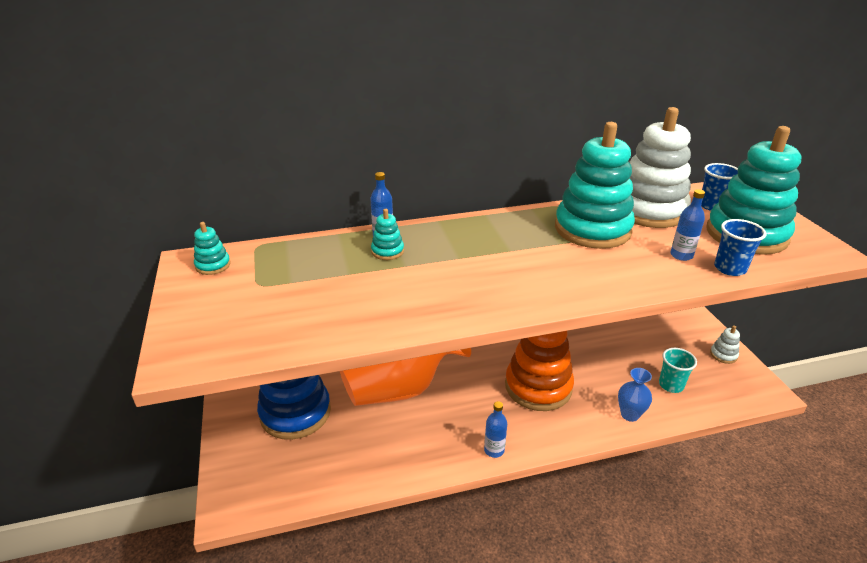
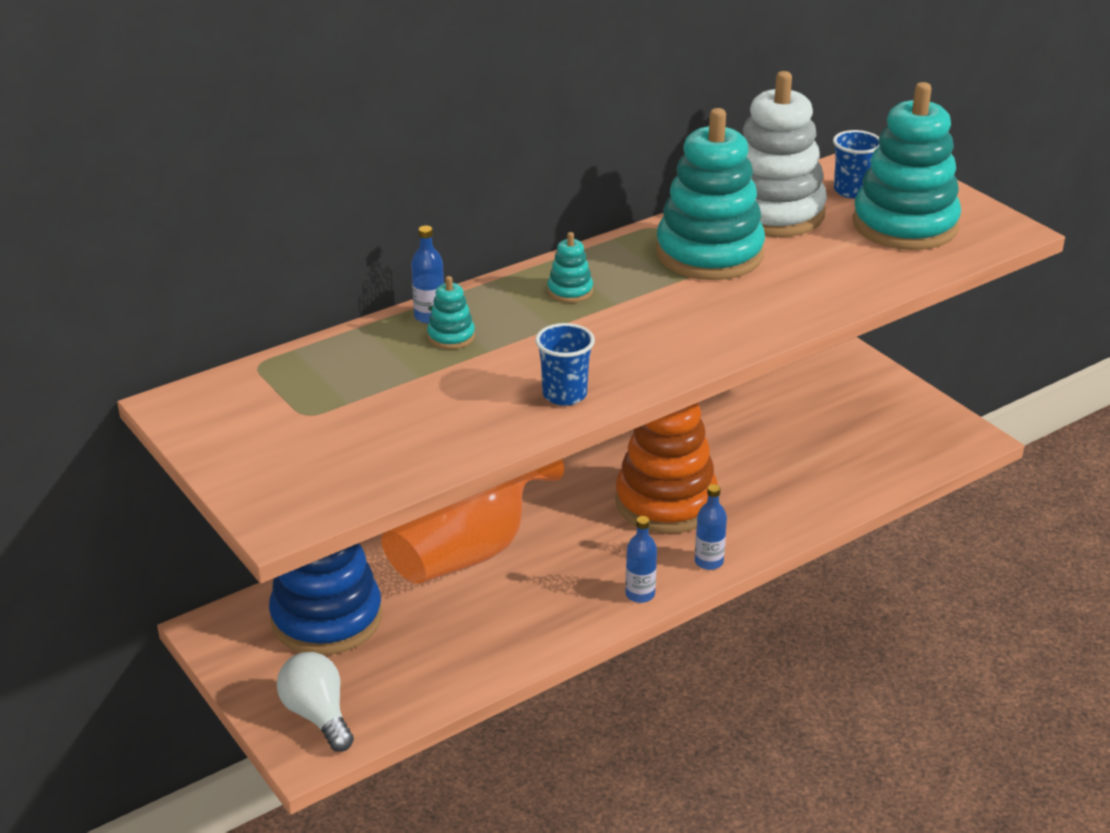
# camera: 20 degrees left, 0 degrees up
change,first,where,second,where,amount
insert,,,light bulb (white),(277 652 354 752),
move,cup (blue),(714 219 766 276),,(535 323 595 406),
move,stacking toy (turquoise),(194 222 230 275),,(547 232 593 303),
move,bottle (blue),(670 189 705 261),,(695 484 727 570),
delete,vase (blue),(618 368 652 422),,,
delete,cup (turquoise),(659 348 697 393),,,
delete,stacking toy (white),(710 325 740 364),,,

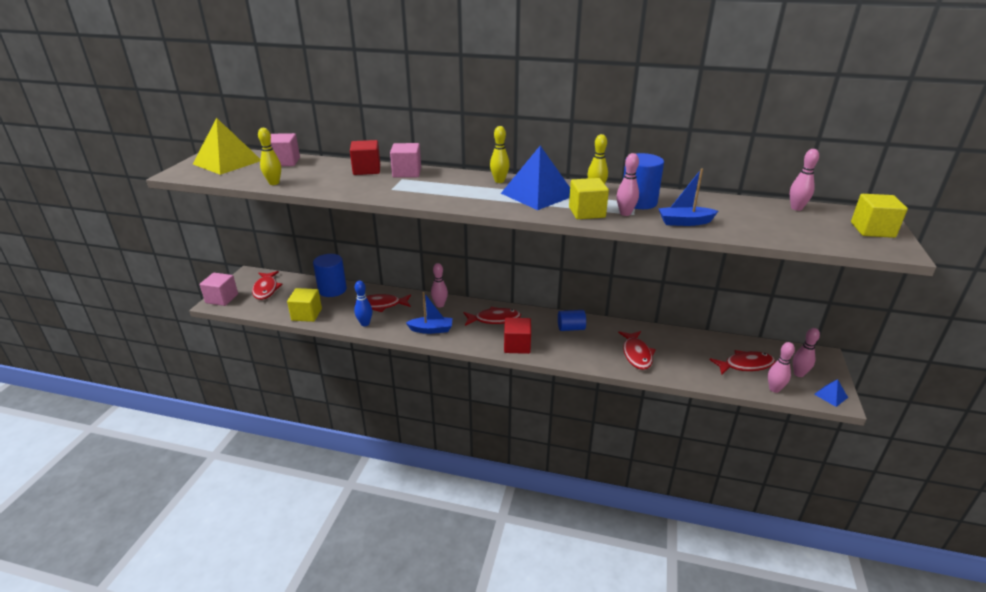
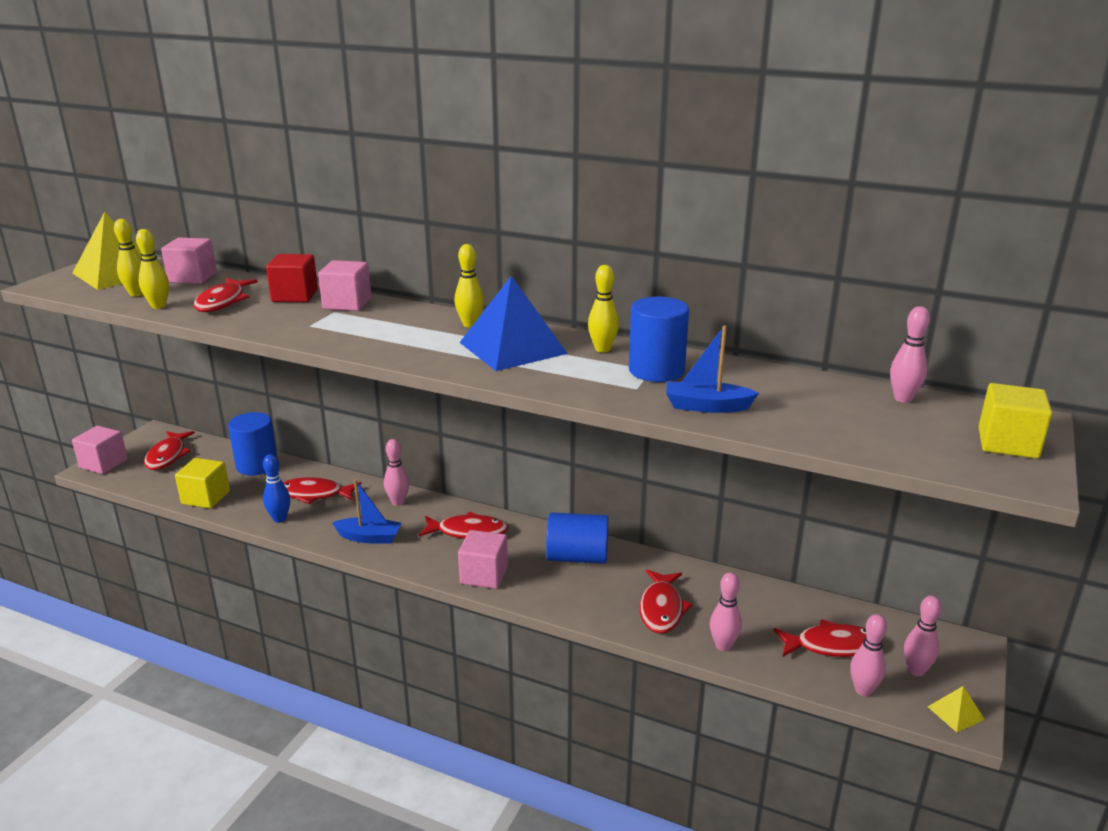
# camera: 10 degrees right, 5 degrees down
change,first,where,second,where,amount
insert,,,bowling pin (yellow),(114 219 143 297),
insert,,,fish (red),(193 278 258 312),
recolor,cube (red),(504 318 531 354),cube (pink),(458 530 508 589),
resize,cylinder (blue),(558 310 586 331),,(546 513 609 564),x1.52
move,bowling pin (pink),(617 153 639 216),,(710 572 742 651),
recolor,pyramid (blue),(814 379 848 407),pyramid (yellow),(928 686 985 732),
delete,cube (yellow),(569 178 609 219),,,

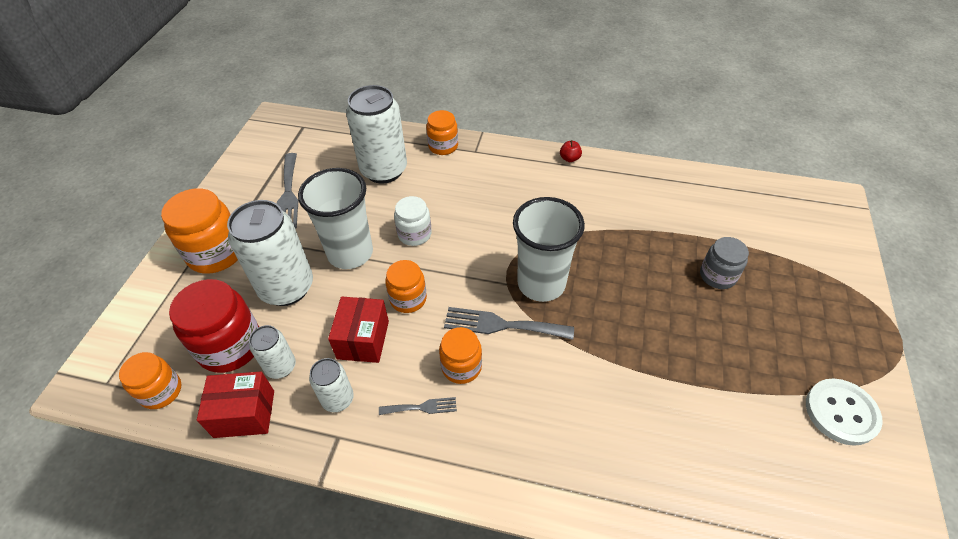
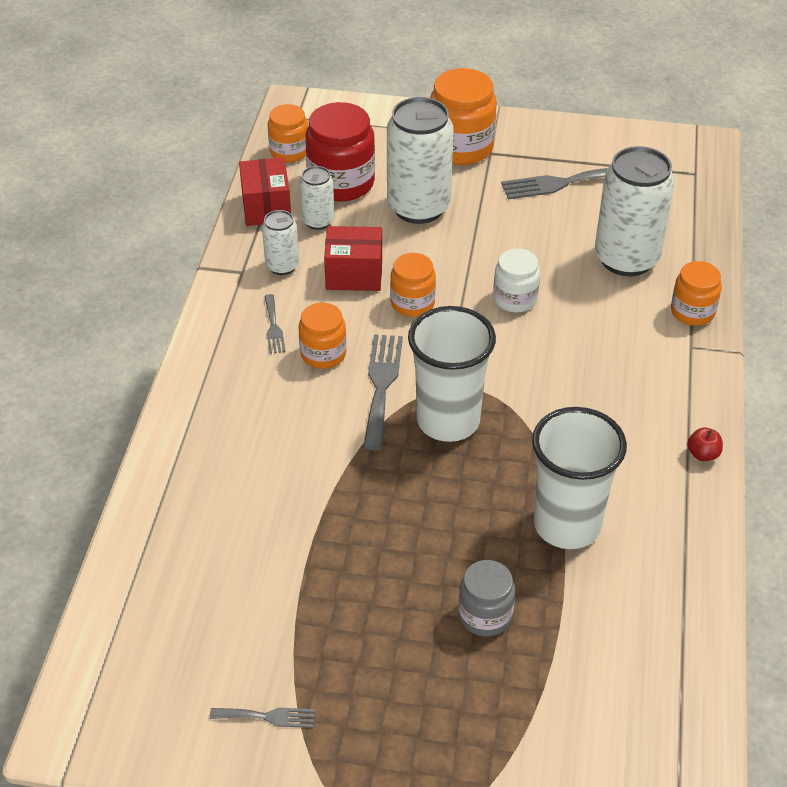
# camera: 85 degrees right, 5 degrees down
change,first,where,second,where,amount
replace,button (white),(806 378 883 446),fork (grey),(210 708 315 728),
move,cup (white),(298 168 373 269),,(532 407 627 549),

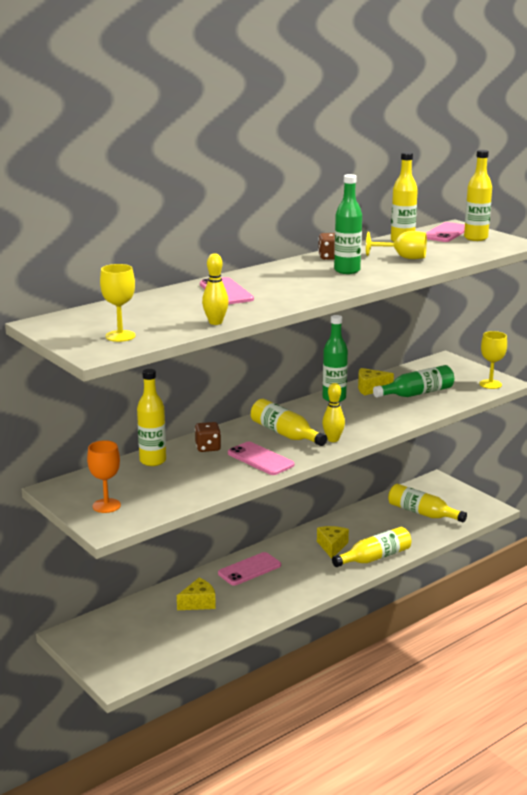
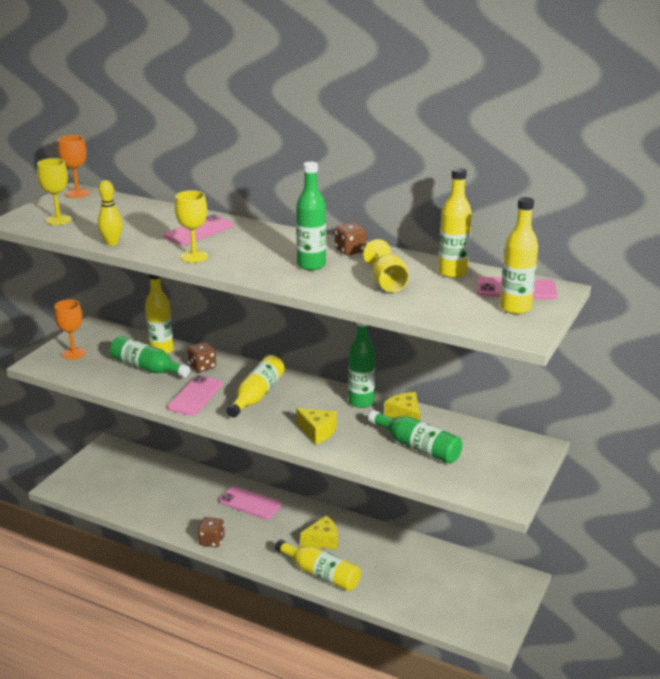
# camera: 65 degrees right, 5 degrees up
change,first,where,second,where,amount
insert,,,goblet (orange),(58 135 90 198),
insert,,,bottle (green),(110 335 190 377),
move,goblet (yellow),(479 331 507 389),,(175 190 208 263),
insert,,,dice (brown),(198 517 225 547),
move,cheese (yellow),(177 578 216 610),,(296 408 337 445),
delete,bowling pin (yellow),(322 383 345 442),,,
delete,bottle (yellow),(388 484 467 523),,,

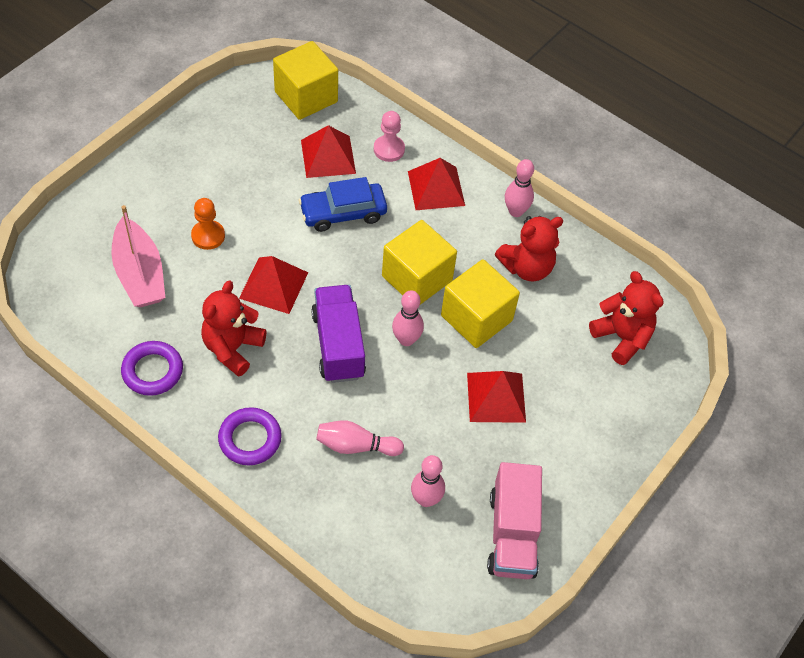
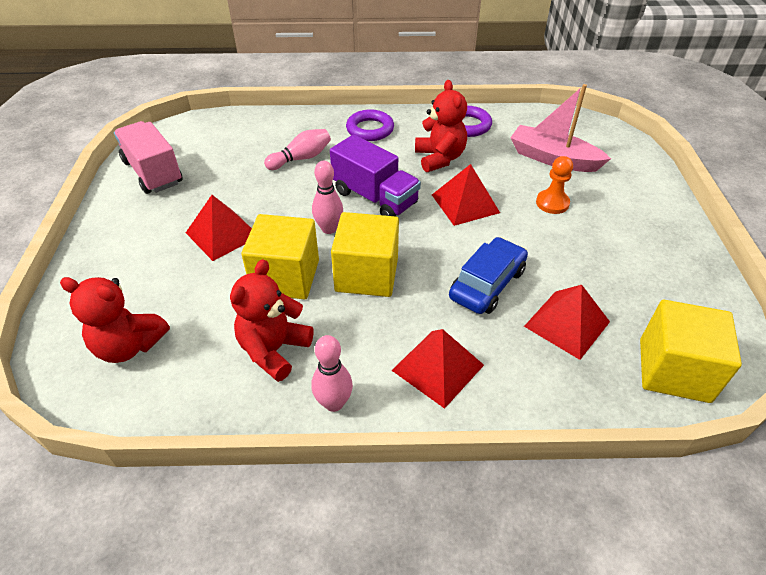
# camera: 145 degrees right, 10 degrees down
change,first,where,second,where,amount
delete,pawn (pink),(374 111 405 162),,,
delete,bowling pin (pink),(411 455 445 507),,,

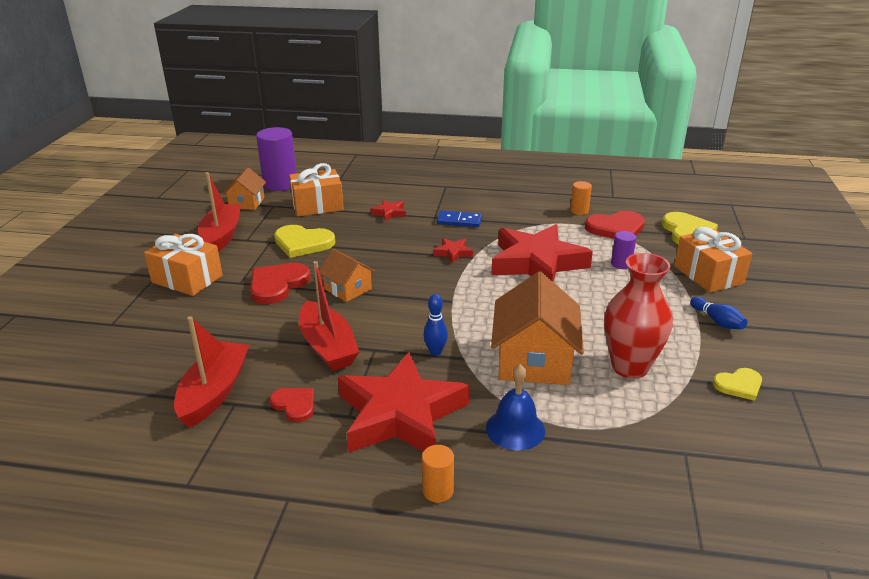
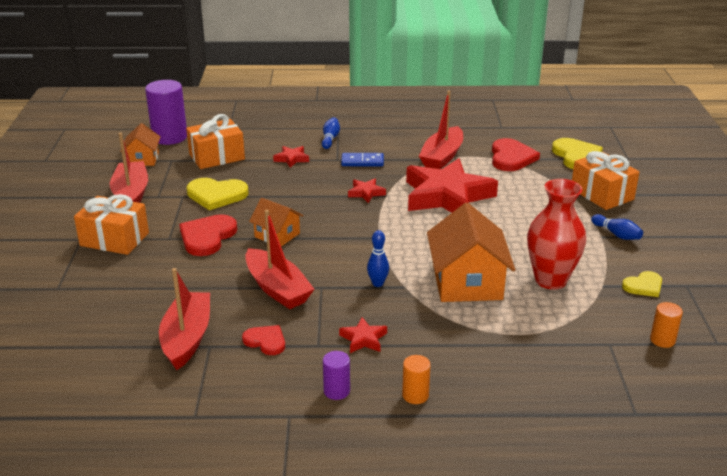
# camera: 10 degrees left, 0 degrees up
change,first,where,second,where,amount
insert,,,bowling pin (blue),(322 117 340 149),
move,cylinder (purple),(611 231 637 269),,(323 351 350 400),
resize,star (red),(338 352 469 452),,(339 317 387 353),x0.41
insert,,,boat (red),(419 90 463 169),
rotate,heart (red),(585 211 645 239),,(492 138 540 171),60 degrees counterclockwise
move,cylinder (orange),(570 181 592 215),,(650 302 683 348),
delete,bell (blue),(486 364 545 451),,,

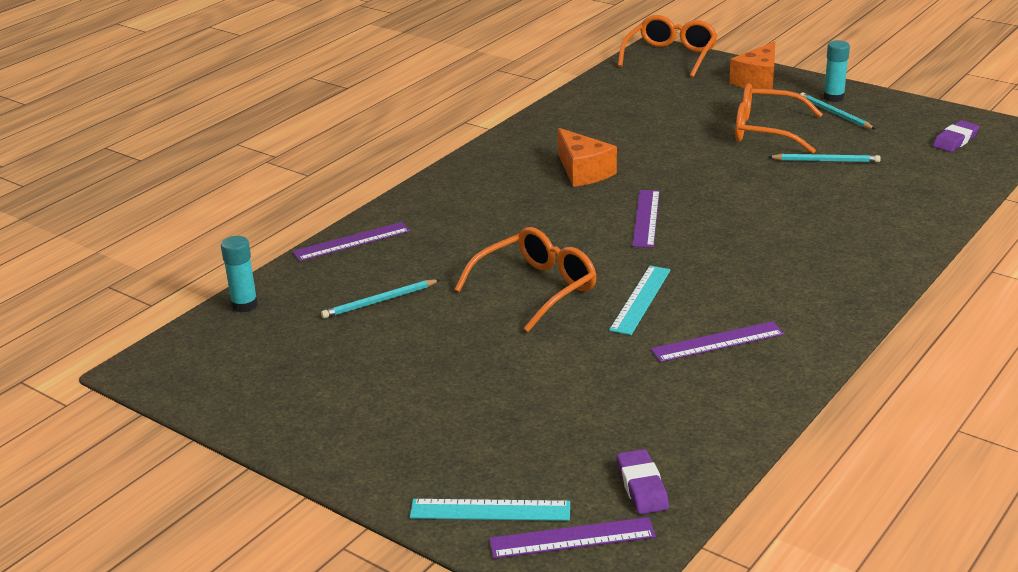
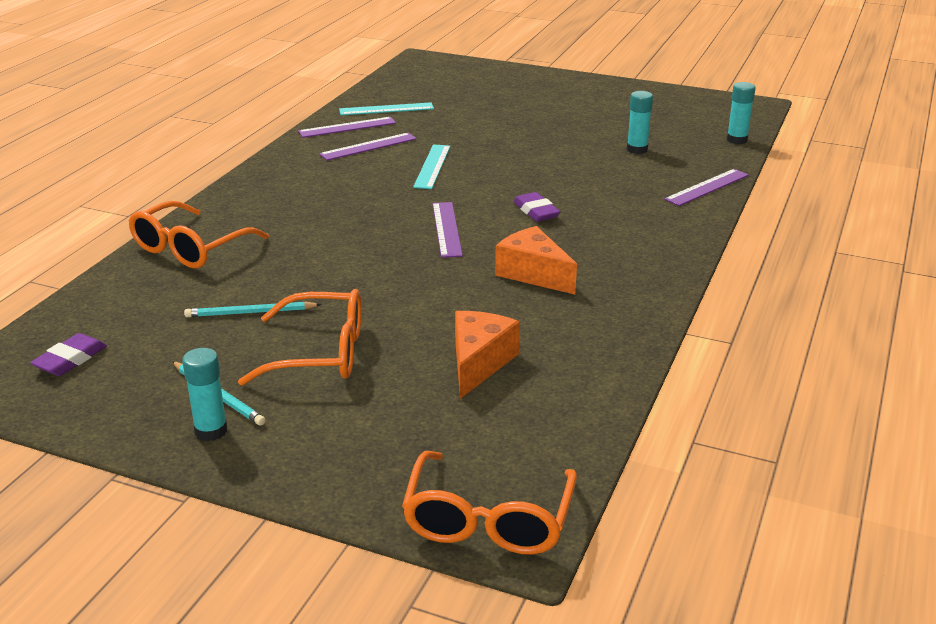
# camera: 165 degrees right, 0 degrees up
change,first,where,second,where,amount
move,glasses (orange),(455 227 596 332),,(129 201 269 269),
move,ruler (purple),(489 517 656 559),,(298 117 396 138),
move,ruler (turquoise),(410 499 570 521),,(339 102 434 115),
move,cheese (orange),(729 41 775 90),,(455 311 520 399),
move,eraser (purple),(616 449 669 514),,(513 192 560 222),
replace,pencil (turquoise),(321 279 439 319),glue stick (turquoise),(627 91 653 154),

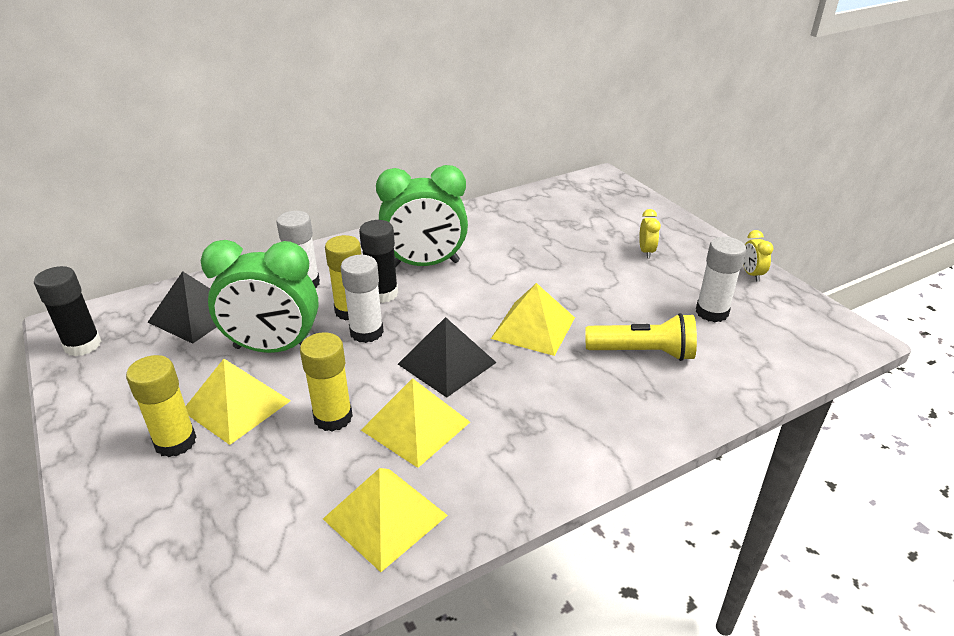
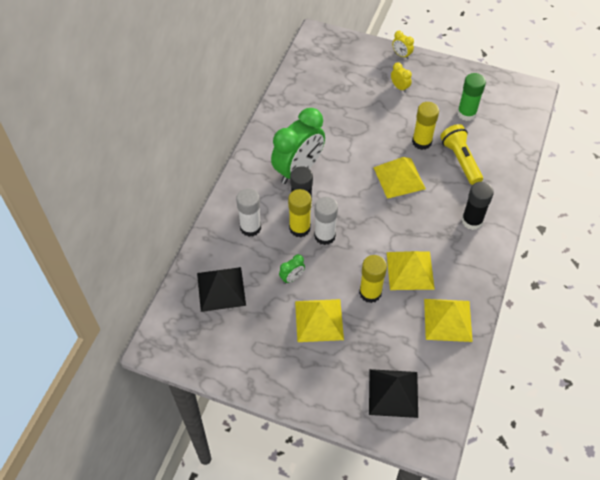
# camera: 40 degrees left, 20 degrees up
change,first,where,second,where,amount
resize,clock (green),(201 240 319 353),,(279 254 305 284),x0.41
move,pyramid (black),(398 317 497 398),,(369 369 418 418),
move,clock (yellow),(743 230 773 281),,(392 31 414 59),
move,glue stick (yellow),(126 355 196 457),,(412 102 439 150),
rotate,flashlight (yellow),(585 313 697 361),,(440 124 483 185),75 degrees counterclockwise
recolor,glue stick (white),(696 237 746 322),glue stick (green),(457 73 486 121),
move,glue stick (black),(34 266 102 356),,(462 182 494 230),

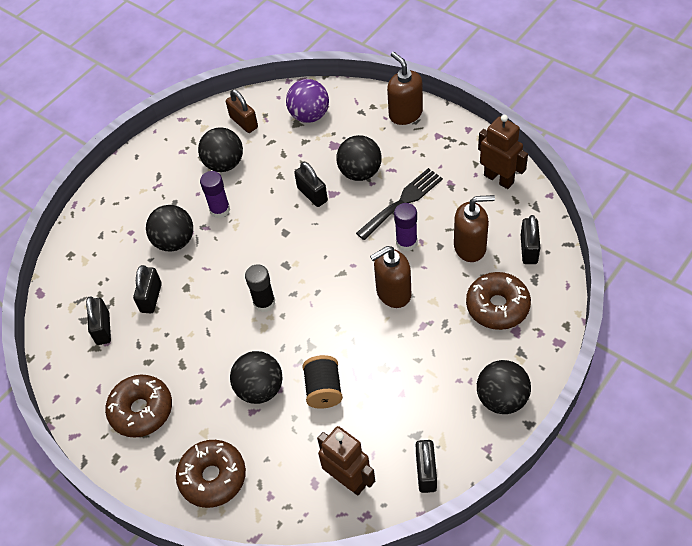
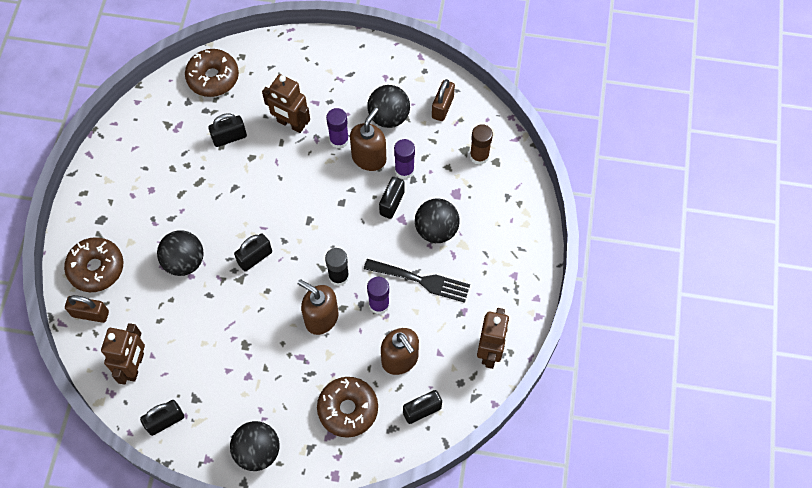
# camera: 55 degrees right, 10 degrees up
change,first,where,second,where,amount
insert,,,padlock (brown),(65 295 109 323),
move,donut (brown),(105 375 172 438),,(185 49 239 97),
move,padlock (black),(86 297 111 345),,(234 233 272 271),
replace,ball (black),(146 205 193 252),robot (brown),(262 74 310 133),
move,glue stick (black),(245 264 275 312),,(325 248 349 286),
move,soap dispenser (brown),(387 52 423 125),,(350 108 386 171),
insert,,,glue stick (purple),(394 139 415 179),
replace,ball (purple),(286 79 329 123),glue stick (brown),(470 124 493 165),
delete,spool (black),(302 355 343 409),,,

